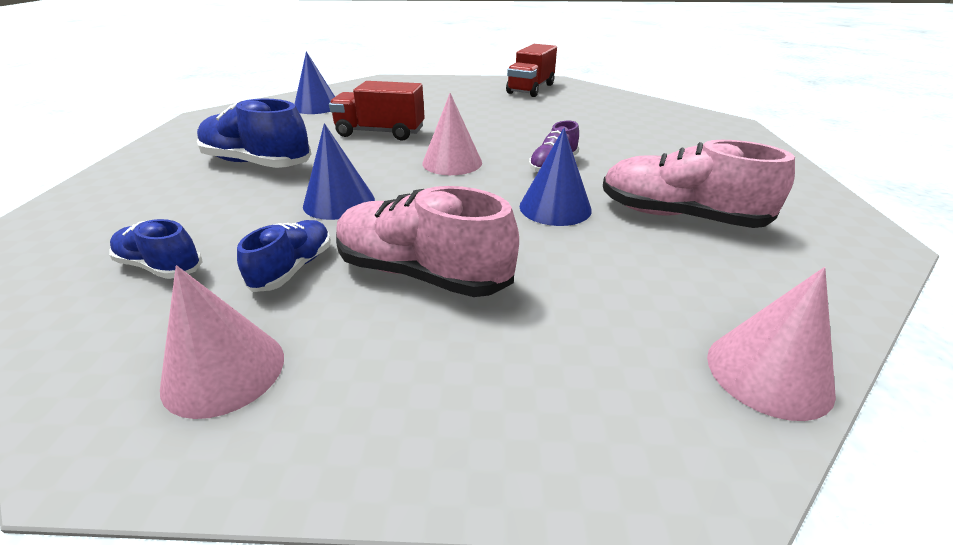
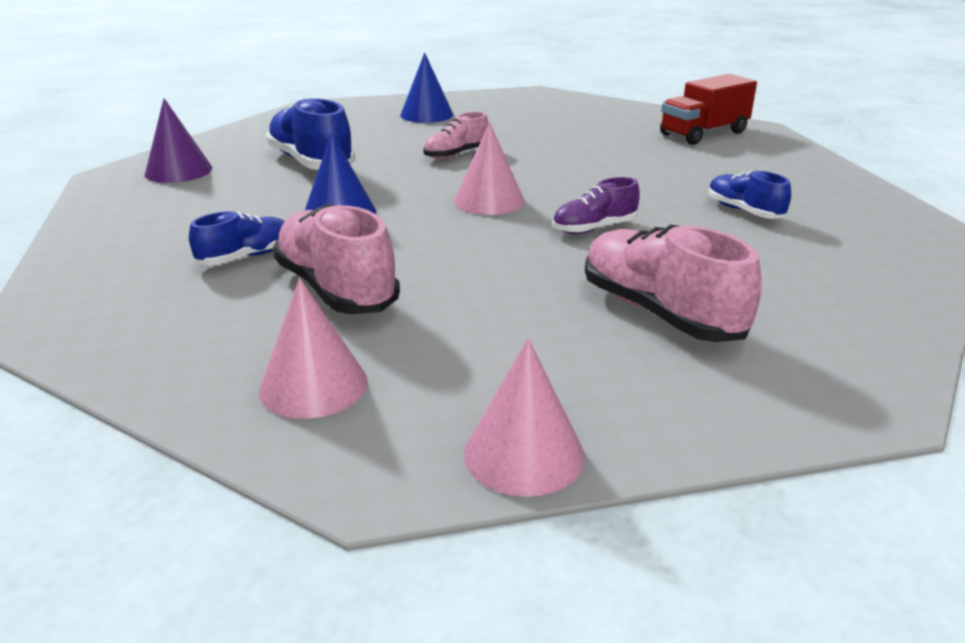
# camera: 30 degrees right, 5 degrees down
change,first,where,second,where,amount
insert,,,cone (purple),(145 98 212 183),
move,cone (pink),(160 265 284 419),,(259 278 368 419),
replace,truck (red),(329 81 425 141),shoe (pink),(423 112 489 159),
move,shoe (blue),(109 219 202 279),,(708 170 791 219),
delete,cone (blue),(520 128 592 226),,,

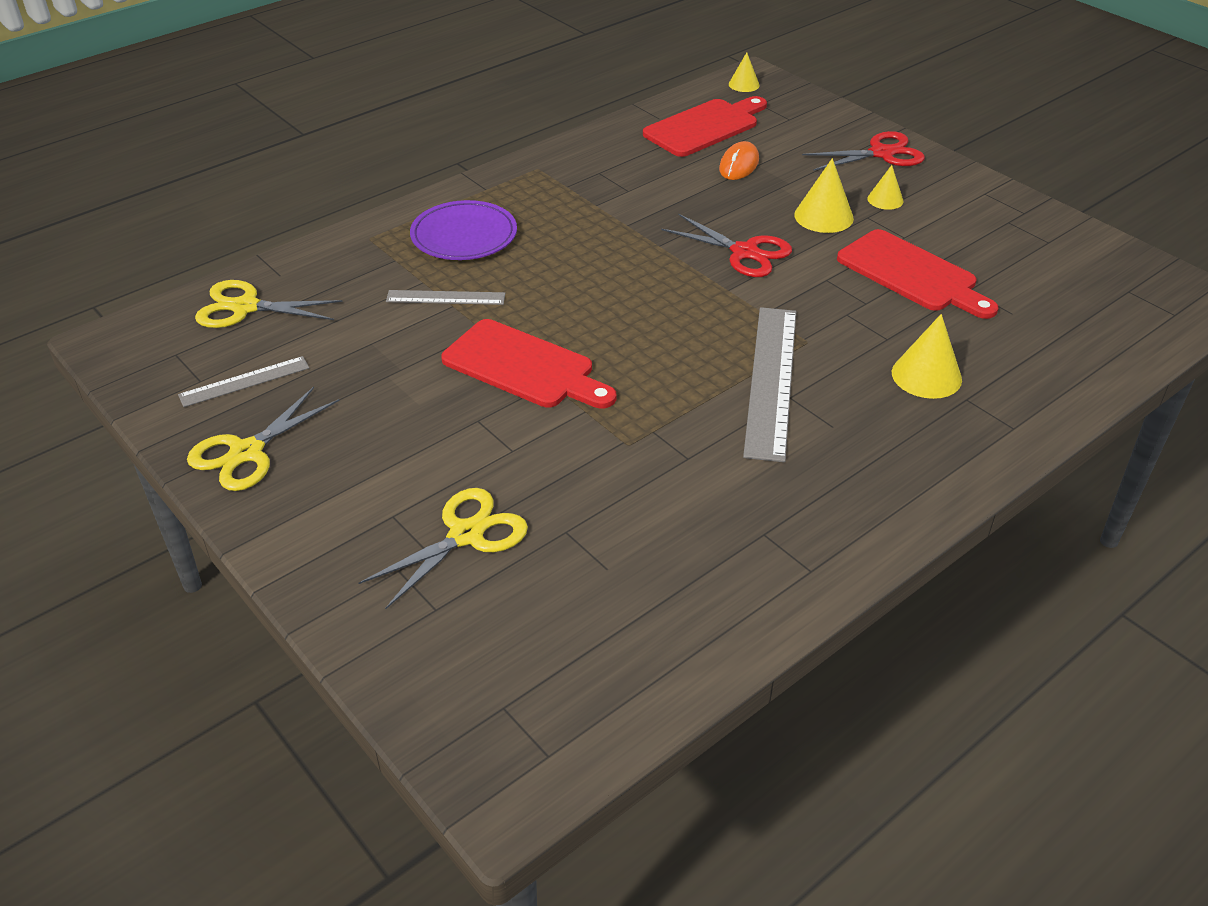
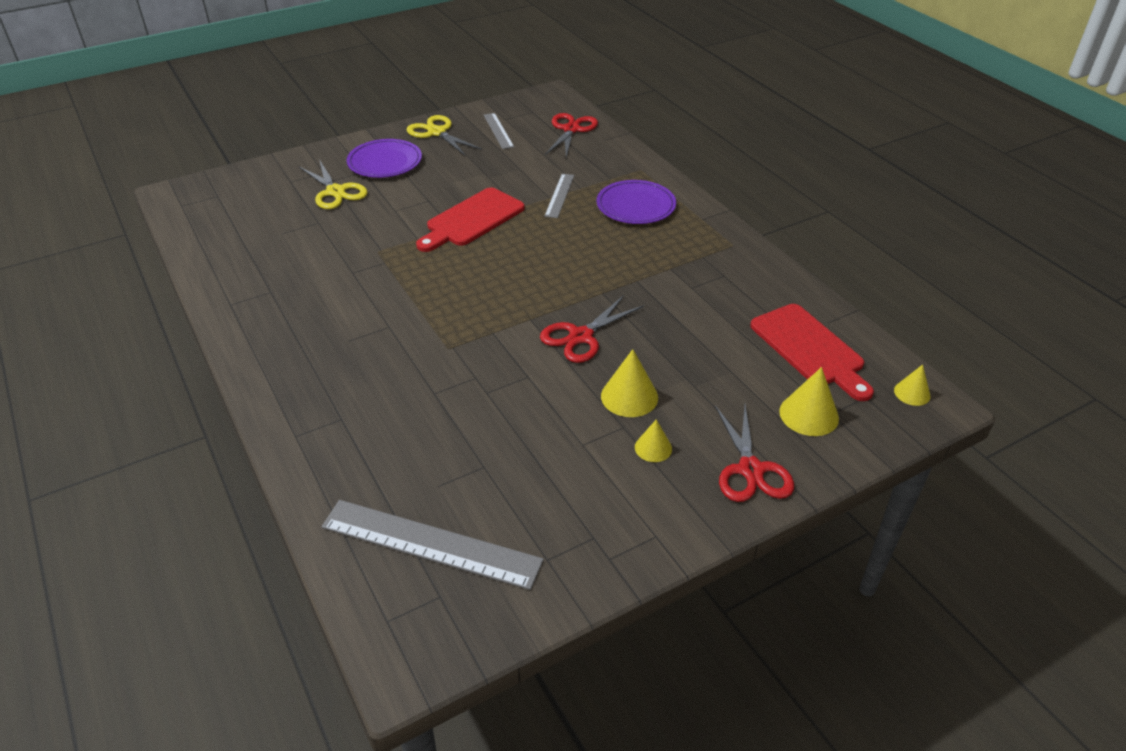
# camera: 100 degrees right, 0 degrees up
change,first,where,second,where,amount
move,ruler (grey),(743 307 796 462),,(321 500 544 590),
insert,,,plate (purple),(347 139 422 178),
recolor,scissors (yellow),(195 280 343 328),scissors (red),(545 113 598 158),
move,cone (yellow),(892 314 962 399),,(779 367 839 436),
delete,mouse (orange),(719 141 759 180),,,
delete,cutting board (red),(837 229 998 319),,,

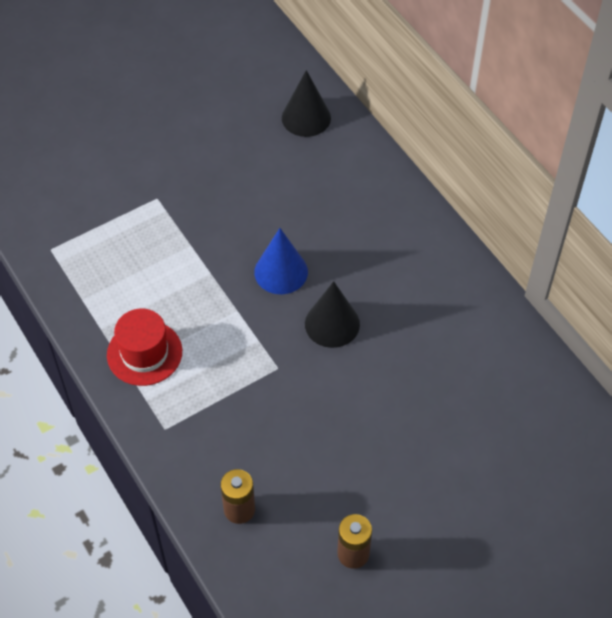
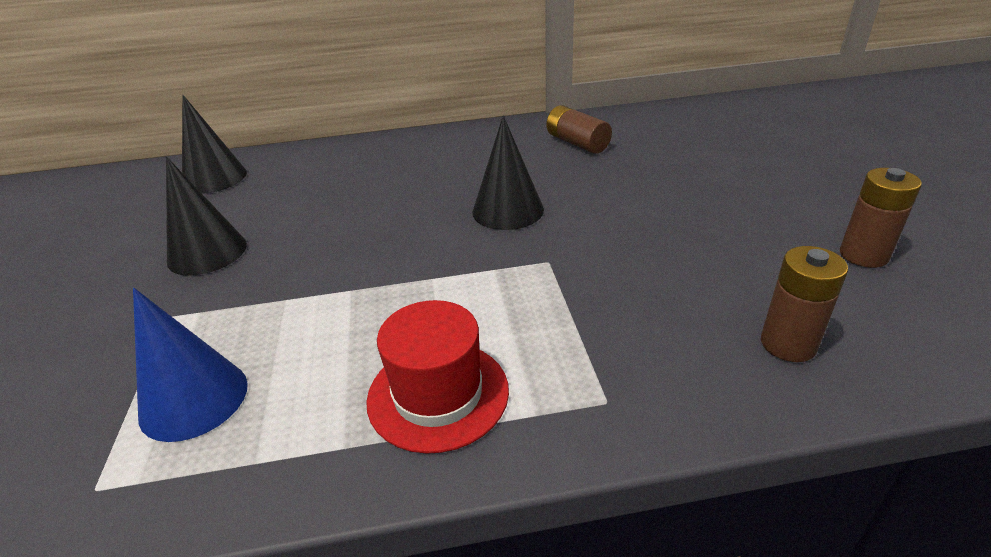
# camera: 65 degrees left, 20 degrees down
change,first,where,second,where,amount
move,cone (blue),(254 228 308 294),,(133 288 248 442),
insert,,,cone (black),(166 157 247 276),
insert,,,battery (brown),(546 105 612 154),

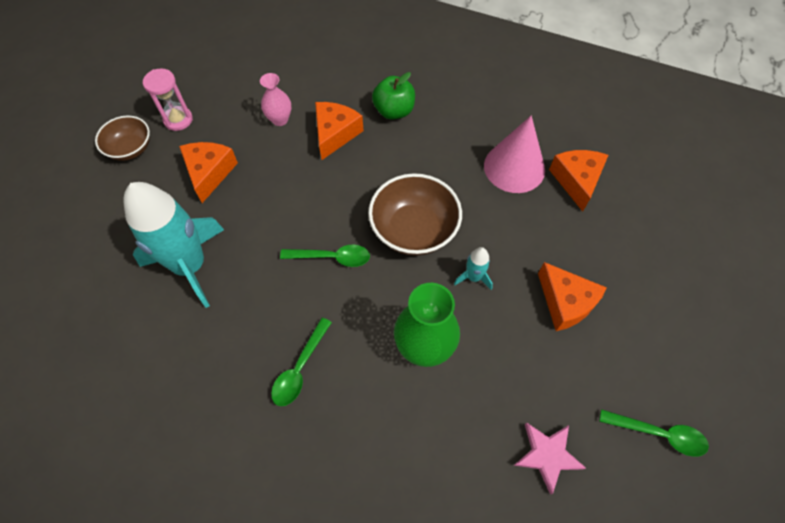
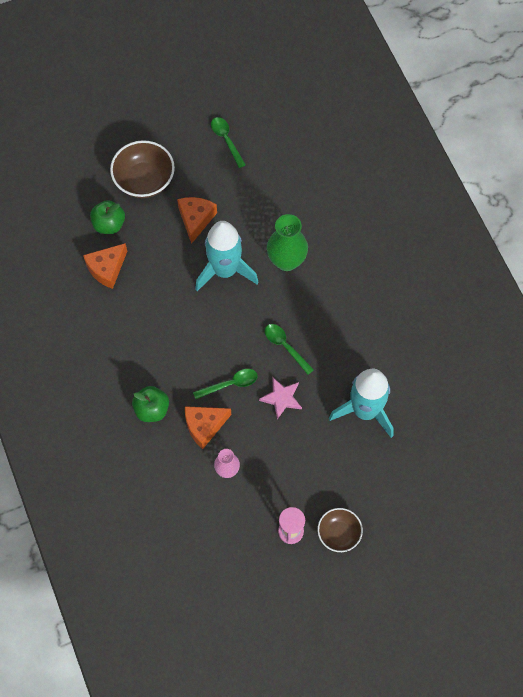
# camera: 135 degrees left, 5 degrees up
change,first,where,second,where,amount
insert,,,apple (green),(90 200 125 234),
move,bowl (brown),(368 173 462 256),,(110 140 175 198),
move,spoon (green),(271 318 332 406),,(193 369 258 399),
resize,rocket (turquoise),(454 247 493 290),,(195 221 259 291),x2.37
move,star (pink),(514 423 586 495),,(259 378 302 419),
delete,cheese (orange),(179 142 238 203),,,
delete,cone (pink),(484 116 545 193),,,

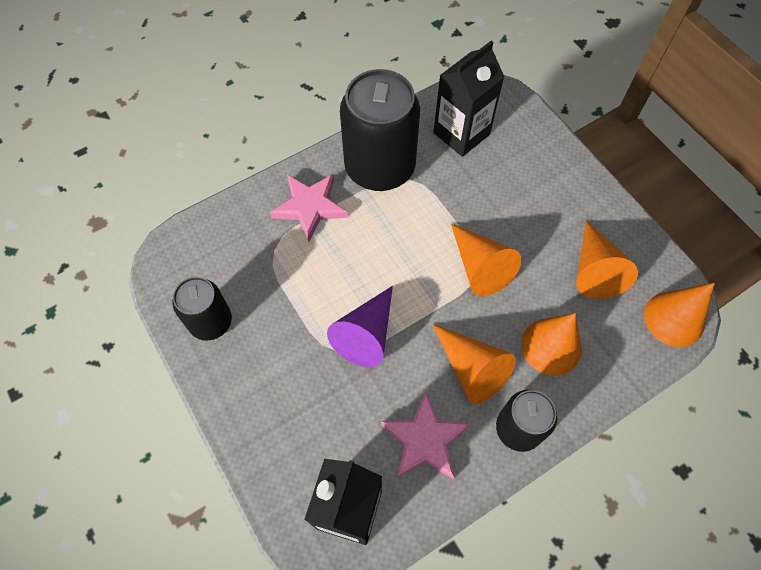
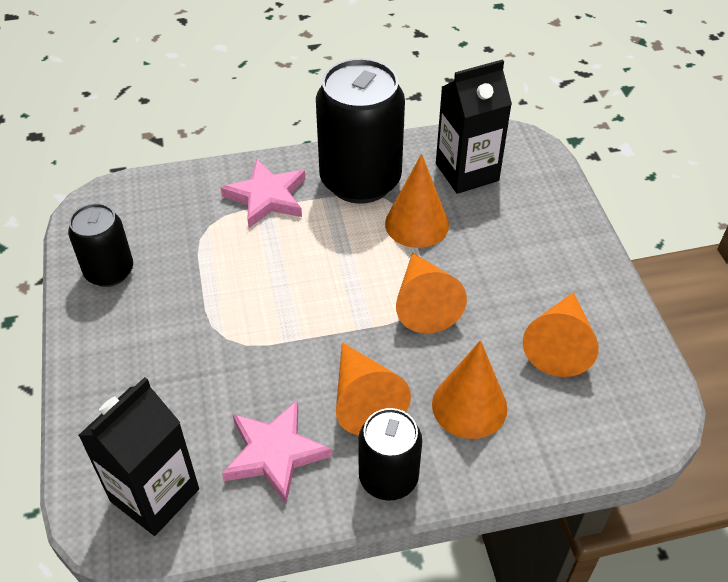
# camera: 20 degrees right, 15 degrees down
change,first,where,second,where,amount
move,cone (orange),(644 283 715 347),,(385 154 449 248),
delete,cone (purple),(327 286 393 367),,,

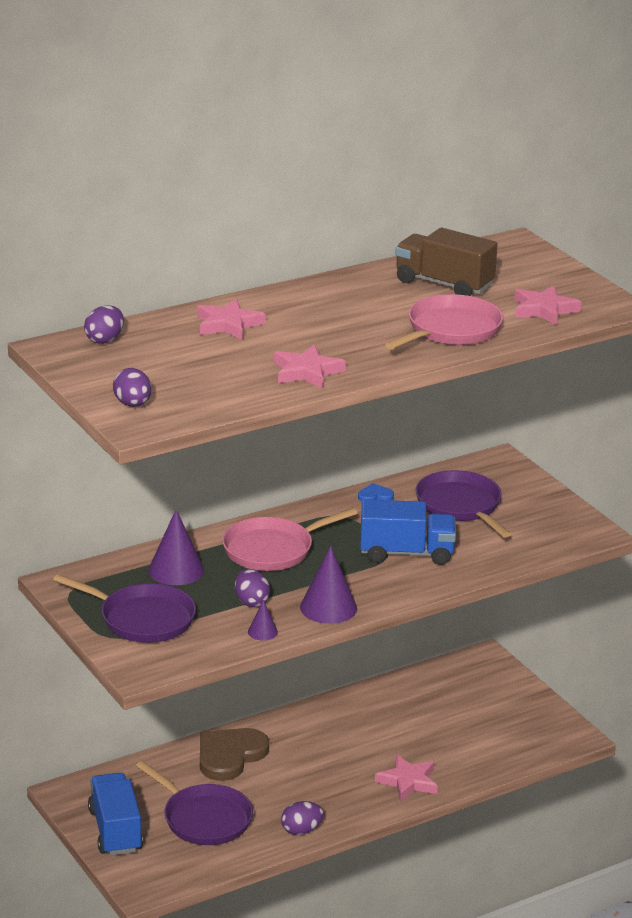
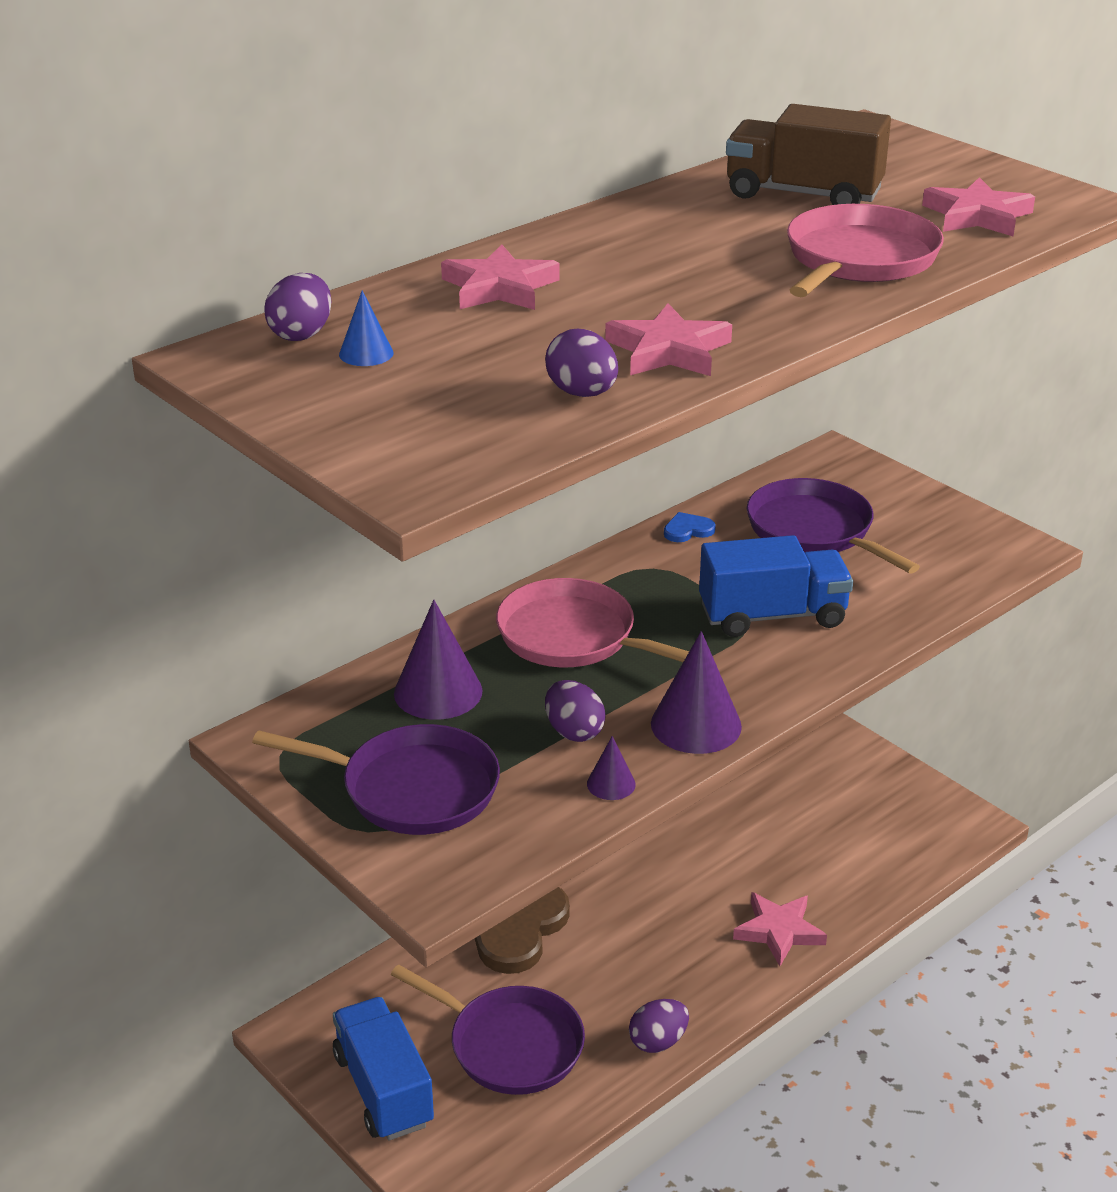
# camera: 10 degrees left, 5 degrees up
change,first,where,second,where,amount
insert,,,cone (blue),(339 290 394 366),
rotate,pan (pink),(222 508 358 571),,(496 578 689 667),75 degrees clockwise
move,egg (purple),(113 368 151 407),,(545 329 618 397),

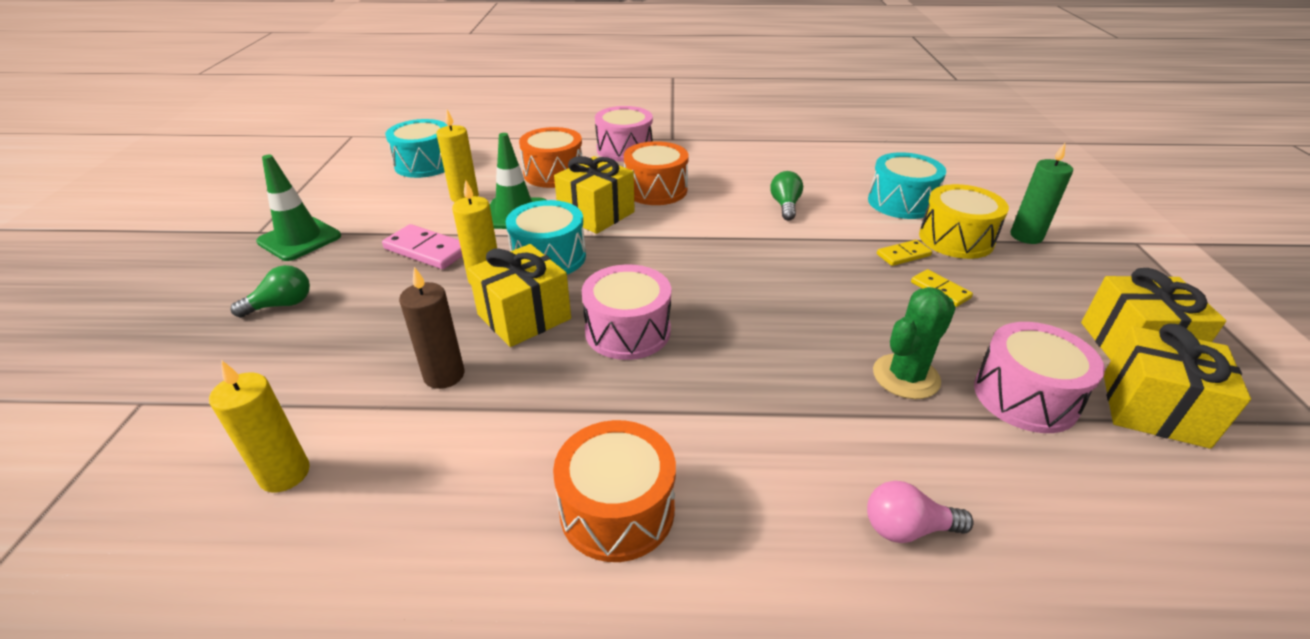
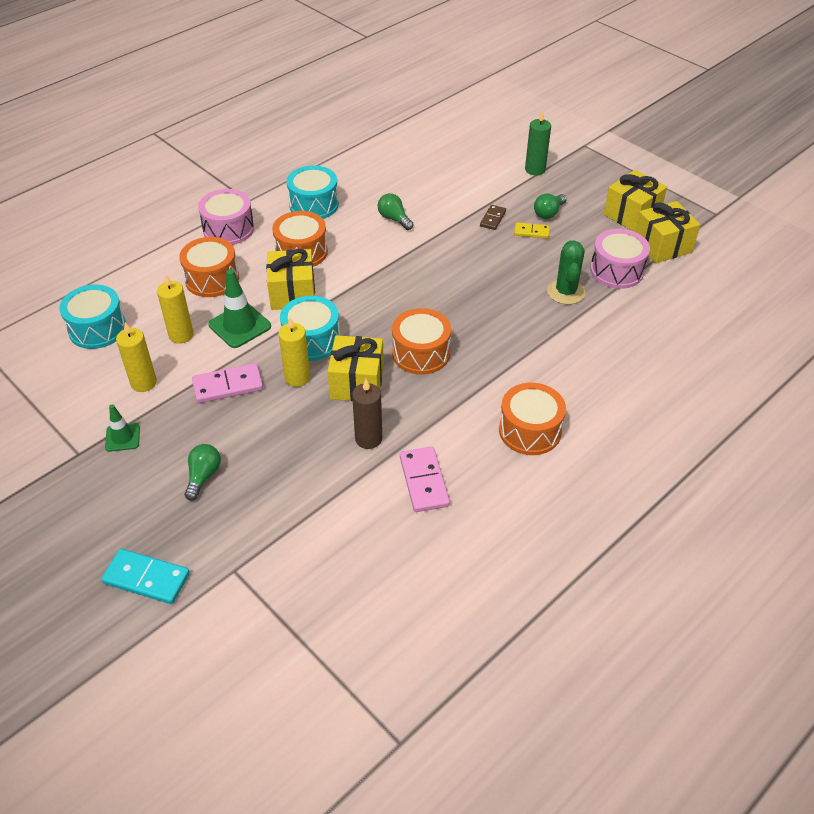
# camera: 45 degrees left, 10 degrees up
change,first,where,second,where,amount
insert,,,domino (turquoise),(101 549 190 604),
resize,traffic cone (green),(256 155 341 261),,(105 404 140 452),x0.61
move,candle (yellow),(209 360 310 492),,(116 322 157 392),
move,drum (turquoise),(868 152 946 219),,(287 166 339 219),
recolor,drum (pink),(582 264 671 360),drum (orange),(392 308 451 375),
insert,,,domino (pink),(400 447 450 512),
recolor,domino (yellow),(877 240 932 266),domino (brown),(480 205 506 230),
insert,,,light bulb (green),(534 194 567 219),
delete,light bulb (pink),(867 481 974 543),,,
delete,drum (yellow),(919 184 1009 259),,,

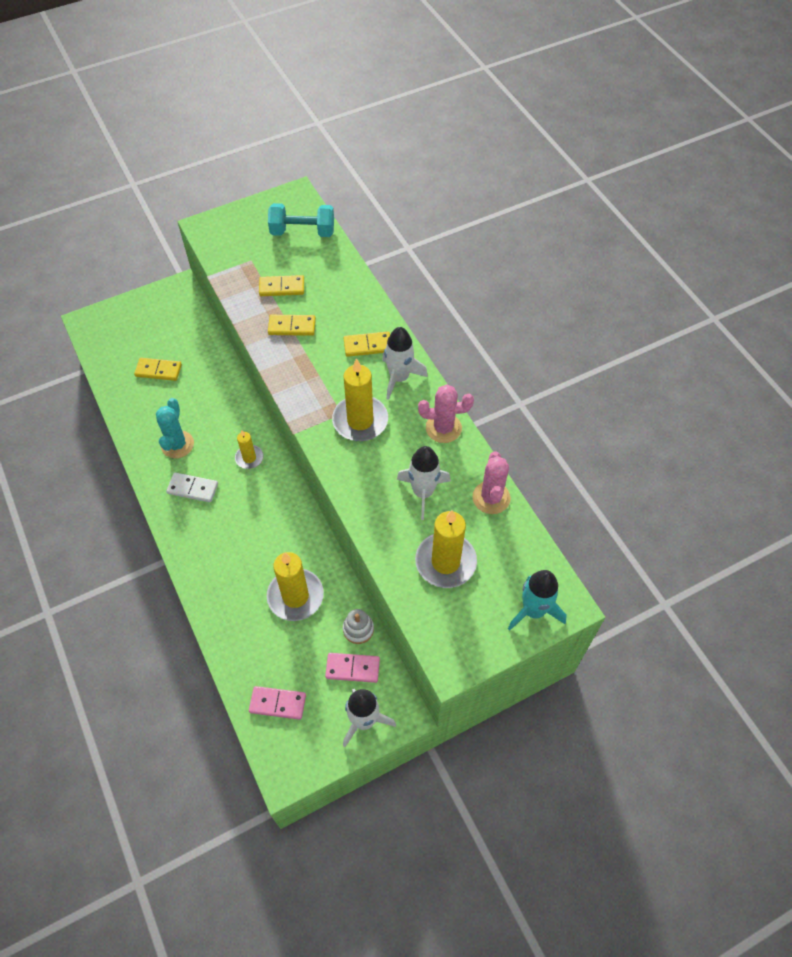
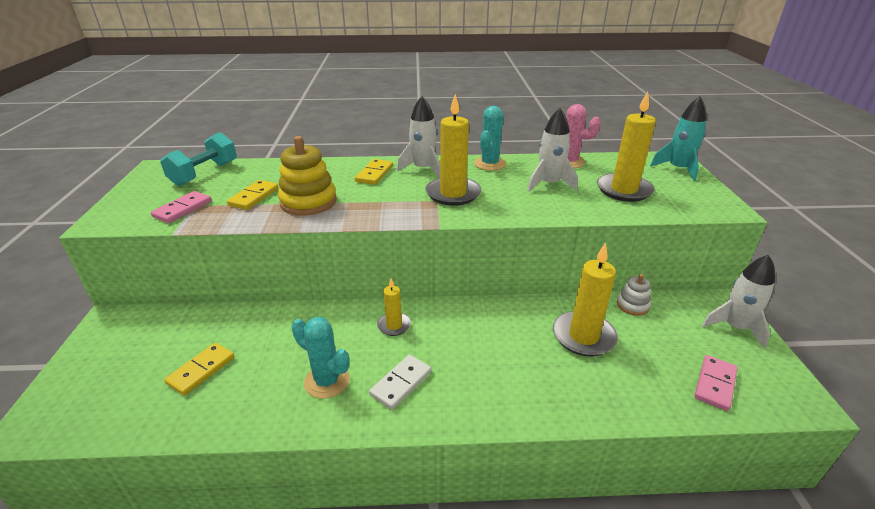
# camera: 65 degrees left, 25 degrees down
change,first,where,second,where,amount
move,domino (pink),(325 653 380 683),,(151 191 212 223),
replace,domino (yellow),(268 315 316 336),stacking toy (yellow),(278 136 337 216),
recolor,cactus (pink),(418 384 474 443),cactus (turquoise),(474 106 506 171),

